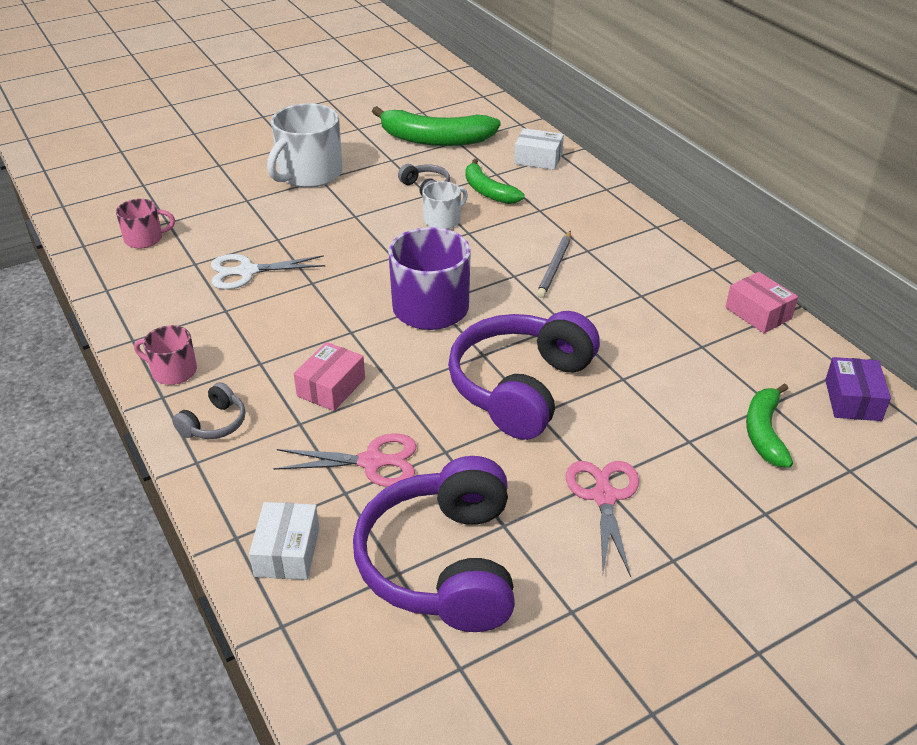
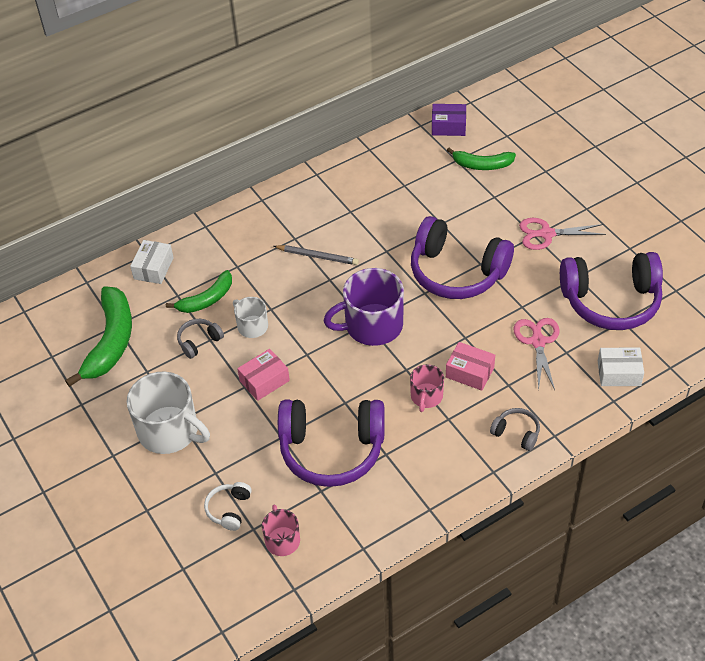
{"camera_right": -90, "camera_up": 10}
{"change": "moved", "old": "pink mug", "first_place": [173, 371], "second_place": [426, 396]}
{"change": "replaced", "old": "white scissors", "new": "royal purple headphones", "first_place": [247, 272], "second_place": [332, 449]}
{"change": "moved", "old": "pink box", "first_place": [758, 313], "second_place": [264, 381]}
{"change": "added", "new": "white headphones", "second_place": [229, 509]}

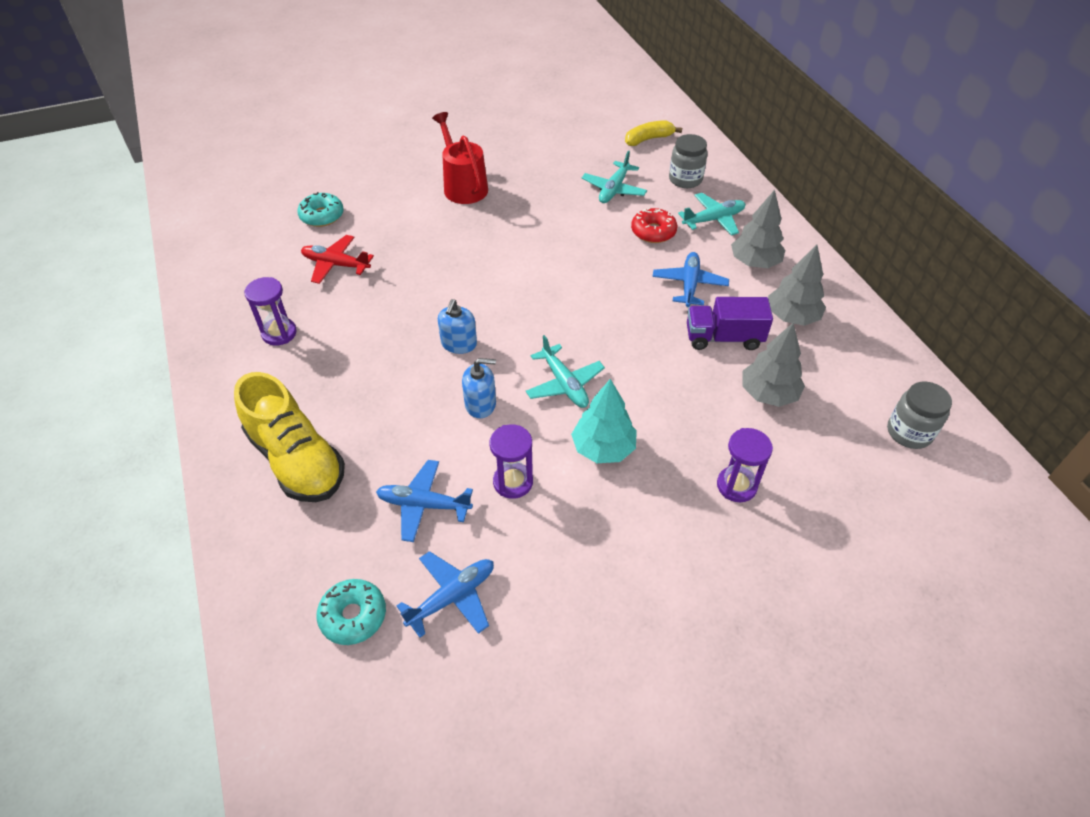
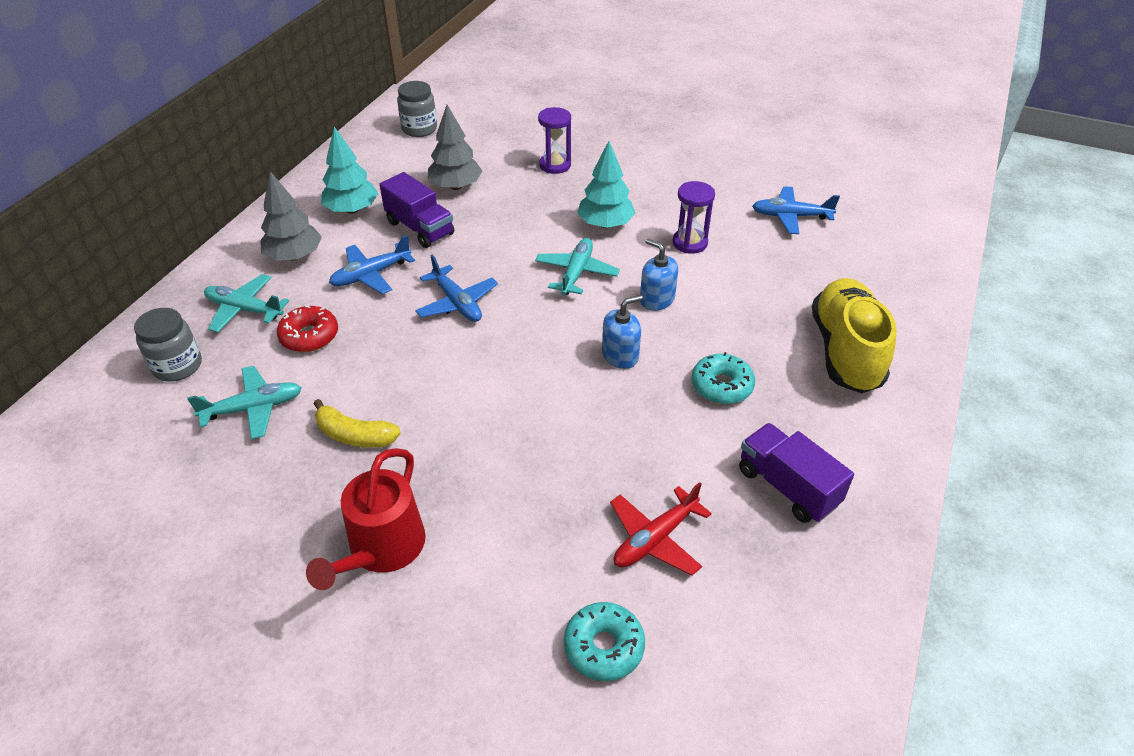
{"camera_right": -135, "camera_up": -5}
{"change": "replaced", "old": "royal purple hourglass", "new": "royal purple lorry", "first_place": [279, 333], "second_place": [787, 487]}
{"change": "turned", "old": "crimson toy plane", "first_place": [336, 264], "second_place": [655, 539], "degrees": 75}
{"change": "moved", "old": "aqua doughnut", "first_place": [353, 616], "second_place": [721, 386]}
{"change": "moved", "old": "royal blue toy plane", "first_place": [423, 505], "second_place": [457, 303]}
{"change": "moved", "old": "yellow banana", "first_place": [648, 139], "second_place": [354, 435]}
{"change": "recoloured", "old": "ash-grey fir tree", "new": "aqua fir tree", "first_place": [792, 317], "second_place": [352, 210]}

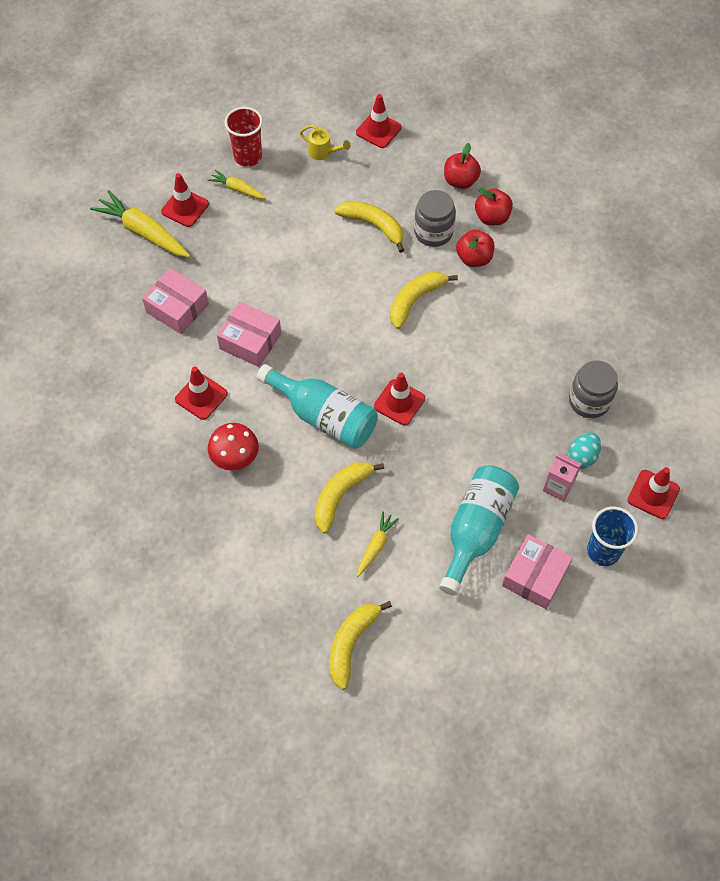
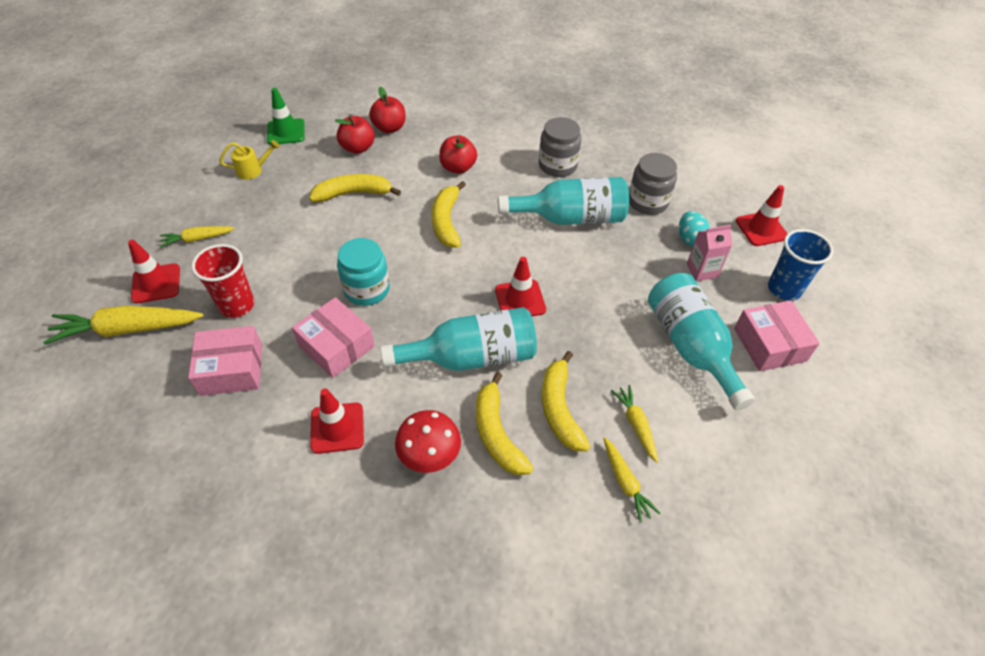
{"camera_right": -45, "camera_up": -10}
{"change": "turned", "old": "pink box", "first_place": [250, 341], "second_place": [336, 346], "degrees": 60}
{"change": "moved", "old": "crimson cup", "first_place": [248, 157], "second_place": [237, 305]}
{"change": "moved", "old": "yellow banana", "first_place": [351, 643], "second_place": [497, 433]}
{"change": "recoloured", "old": "crimson traffic cone", "new": "leaf-green traffic cone", "first_place": [378, 130], "second_place": [286, 132]}
{"change": "moved", "old": "ash-grey jar", "first_place": [433, 232], "second_place": [557, 166]}
{"change": "moved", "old": "crimson apple fruit", "first_place": [492, 217], "second_place": [358, 148]}
{"change": "added", "new": "aqua jar", "second_place": [367, 289]}
{"change": "added", "new": "aqua drink bottle", "second_place": [570, 218]}
{"change": "added", "new": "yellow toy carrot", "second_place": [625, 482]}

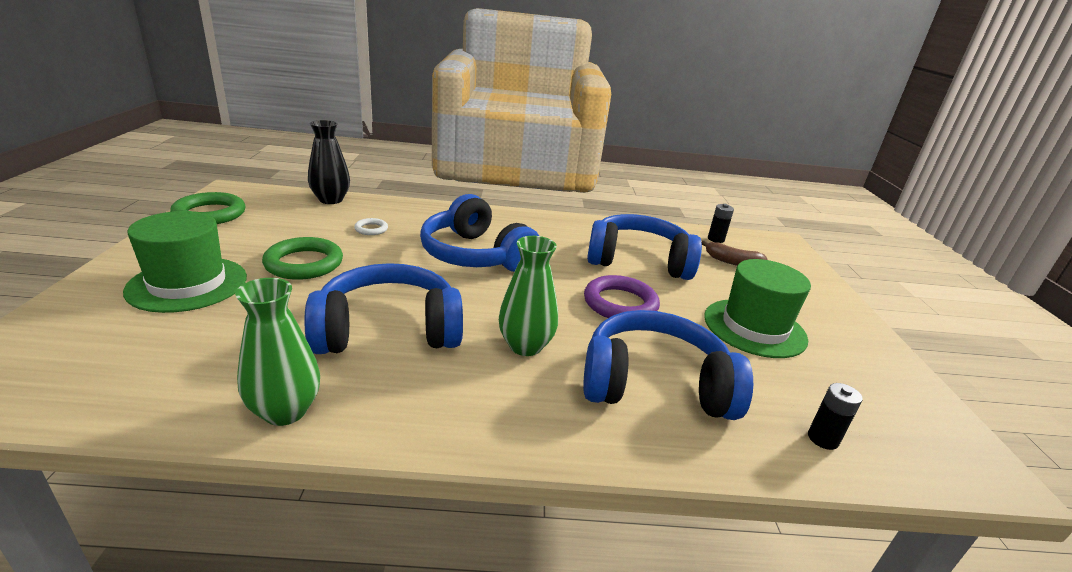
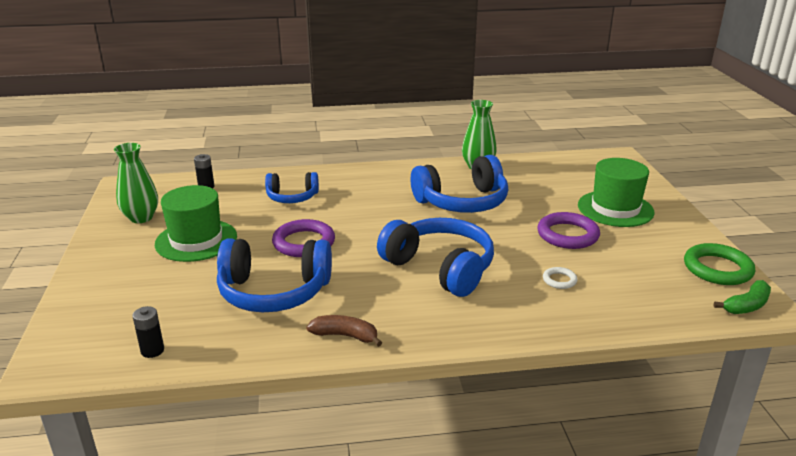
{"camera_right": 175, "camera_up": 0}
{"change": "recoloured", "old": "leaf-green hoop", "new": "royal purple hoop", "first_place": [304, 263], "second_place": [567, 235]}
{"change": "removed", "old": "black flower vase", "first_place": [331, 200]}
{"change": "moved", "old": "leaf-green flower vase", "first_place": [525, 346], "second_place": [141, 218]}
{"change": "resized", "old": "royal blue headphones", "first_place": [655, 384], "second_place": [292, 197], "factor": 0.59}
{"change": "moved", "old": "russet banana", "first_place": [732, 262], "second_place": [345, 336]}
{"change": "added", "new": "leaf-green banana", "second_place": [746, 305]}

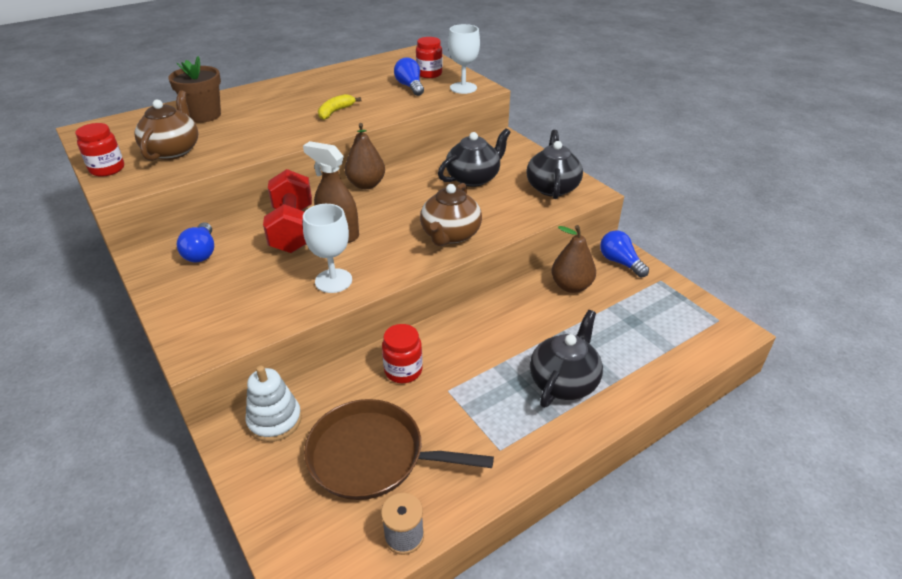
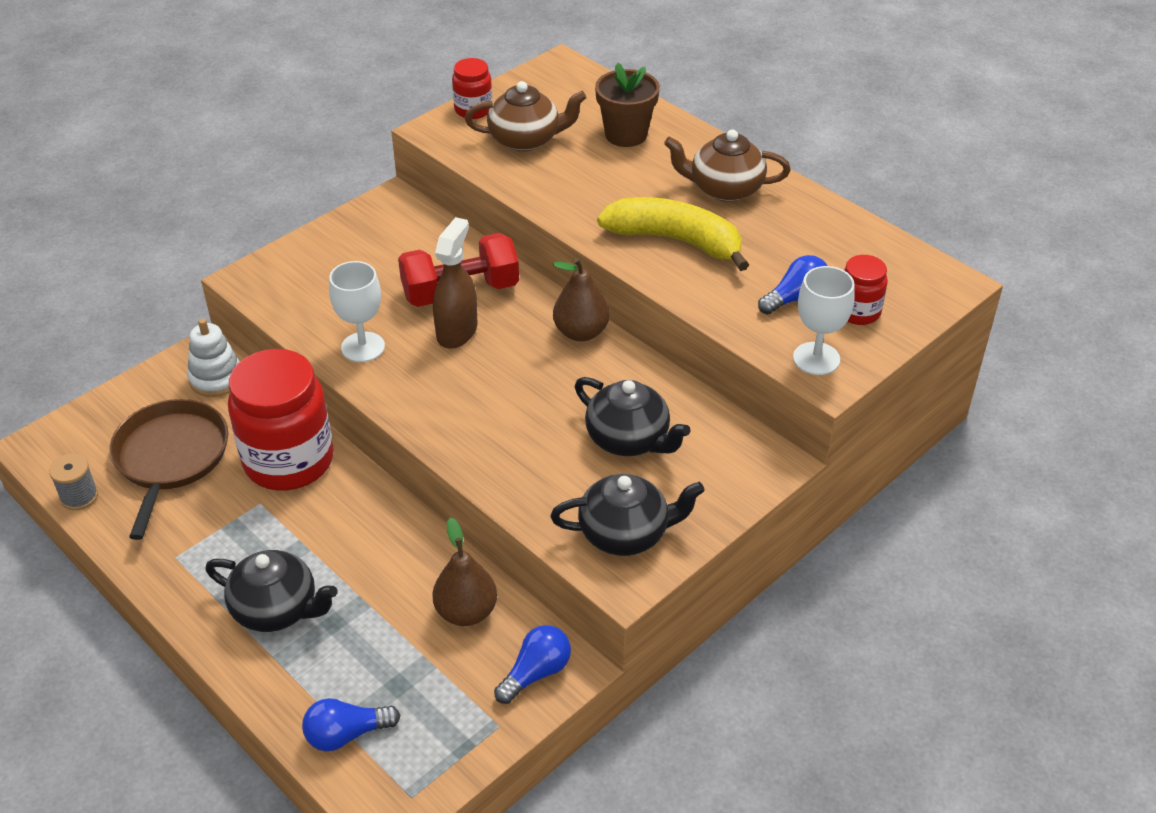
{"camera_right": 80, "camera_up": 5}
{"change": "moved", "old": "royal blue bulb", "first_place": [201, 252], "second_place": [346, 734]}
{"change": "resized", "old": "yellow banana", "first_place": [335, 112], "second_place": [675, 241], "factor": 2.01}
{"change": "resized", "old": "crimson jar", "first_place": [403, 370], "second_place": [289, 461], "factor": 2.06}
{"change": "moved", "old": "russet tea pot", "first_place": [450, 235], "second_place": [724, 189]}

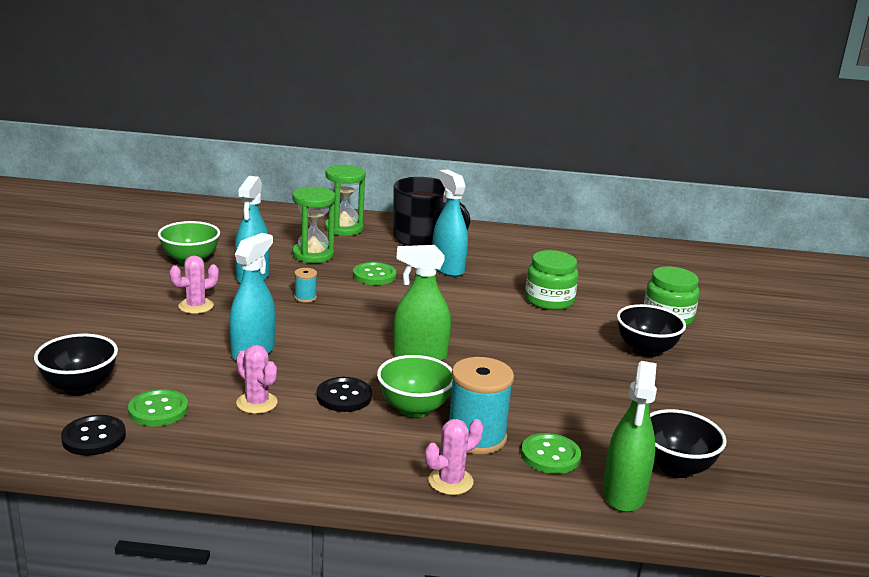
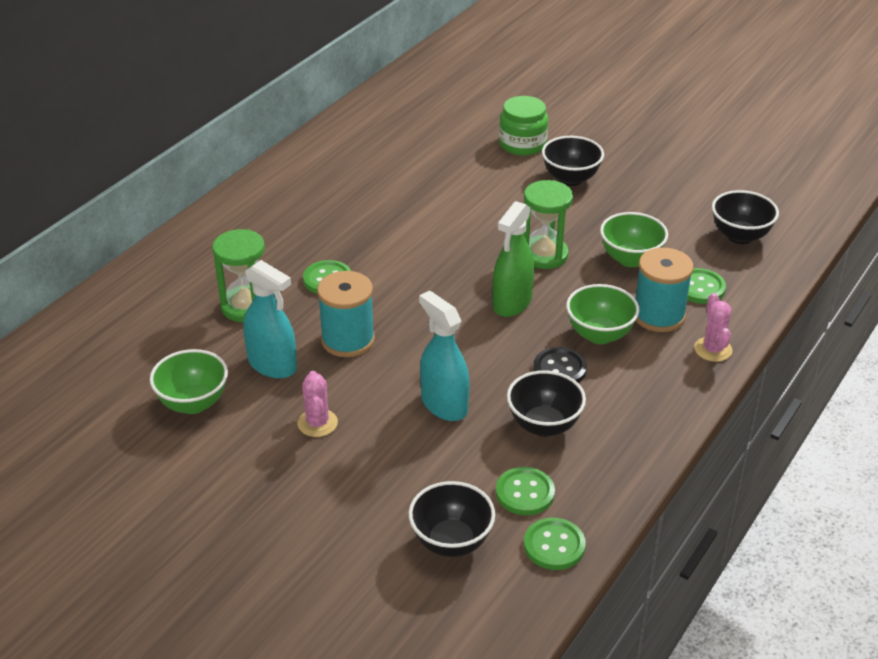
{"camera_right": -60, "camera_up": 15}
{"change": "recoloured", "old": "black sewing button", "new": "leaf-green sewing button", "first_place": [94, 437], "second_place": [554, 545]}
{"change": "replaced", "old": "pink cactus", "new": "black serving bowl", "first_place": [257, 403], "second_place": [544, 425]}
{"change": "resized", "old": "aqua reel of thread", "first_place": [305, 297], "second_place": [348, 340], "factor": 2.13}
{"change": "moved", "old": "leaf-green hourglass", "first_place": [344, 229], "second_place": [544, 255]}
{"change": "removed", "old": "black mug", "first_place": [422, 238]}
{"change": "removed", "old": "aqua spray cleaner", "first_place": [447, 268]}
{"change": "removed", "old": "leaf-green jar", "first_place": [549, 300]}
{"change": "removed", "old": "leaf-green spray cleaner", "first_place": [624, 494]}
{"change": "added", "new": "leaf-green serving bowl", "second_place": [630, 259]}

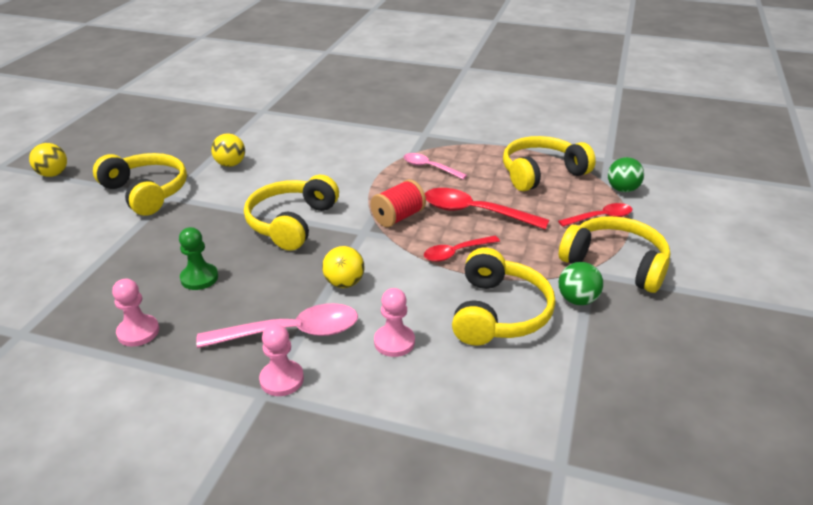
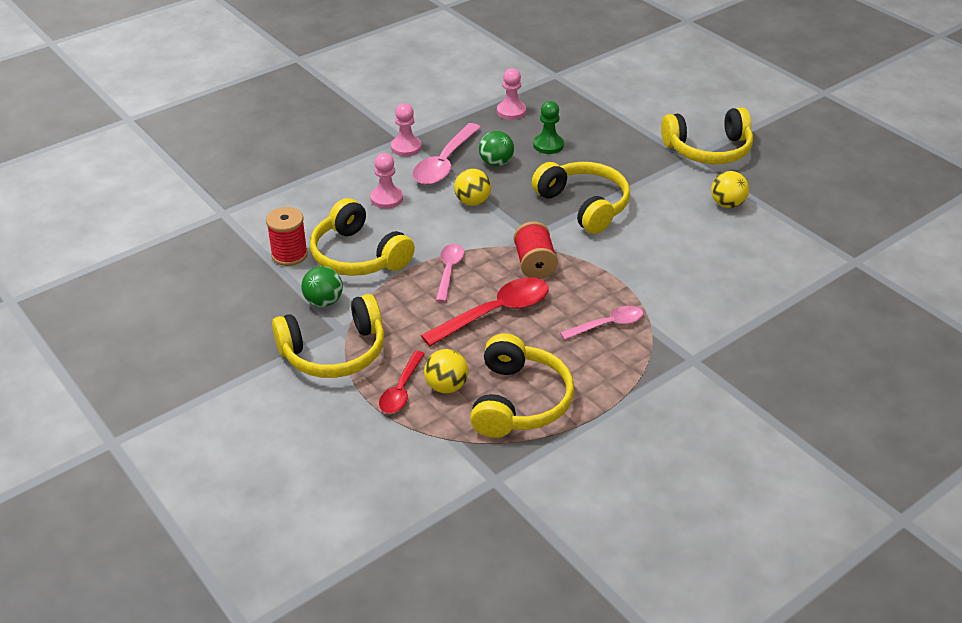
{"camera_right": 125, "camera_up": 5}
{"change": "moved", "old": "yellow play ball", "first_place": [53, 174], "second_place": [446, 386]}
{"change": "recoloured", "old": "crimson teaspoon", "new": "pink teaspoon", "first_place": [456, 253], "second_place": [449, 271]}
{"change": "moved", "old": "leaf-green play ball", "first_place": [622, 189], "second_place": [496, 163]}
{"change": "added", "new": "crimson reel of thread", "second_place": [289, 255]}

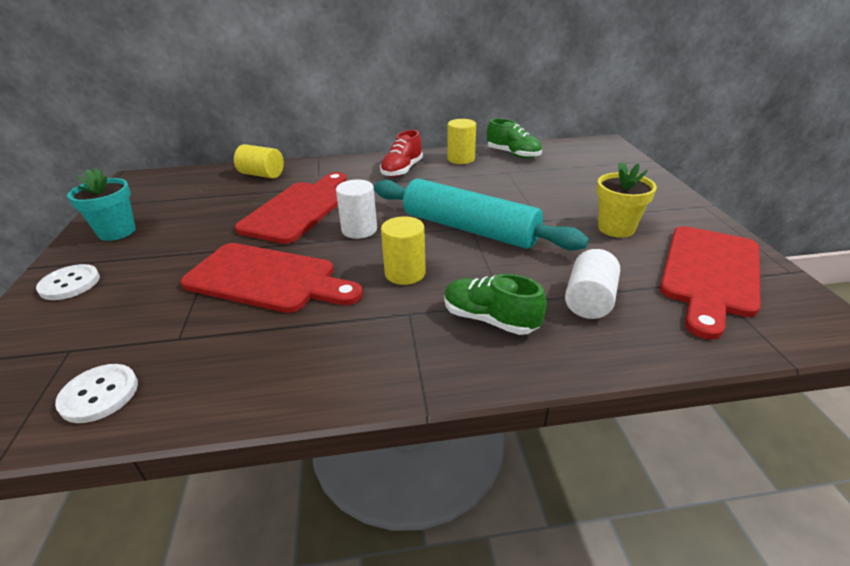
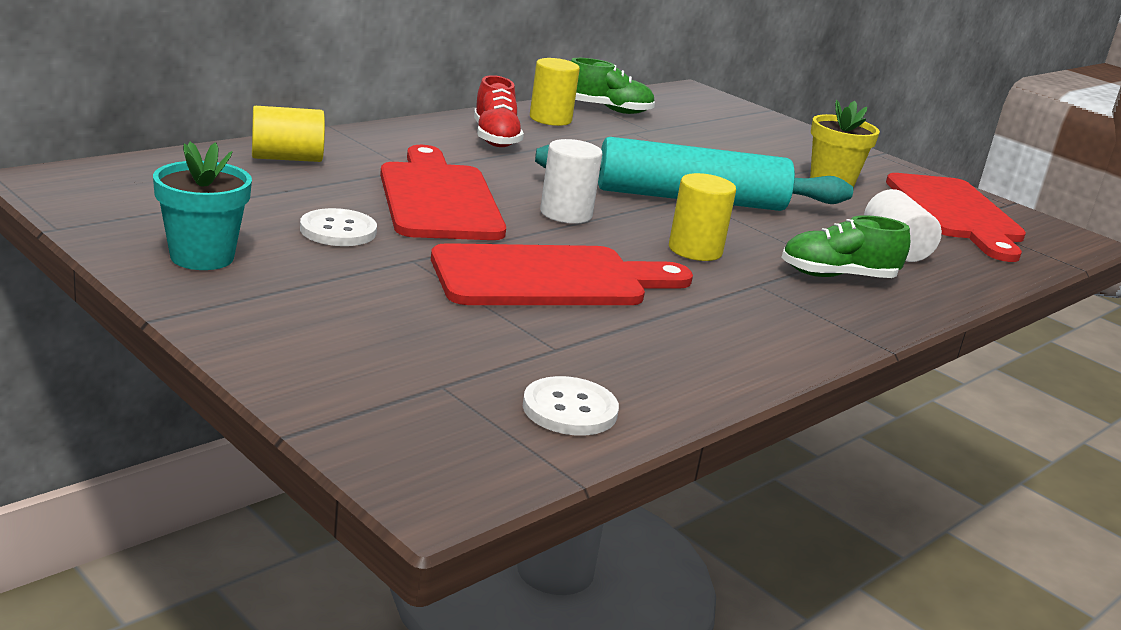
{"camera_right": -40, "camera_up": -10}
{"change": "moved", "old": "white sewing button", "first_place": [70, 284], "second_place": [338, 230]}

